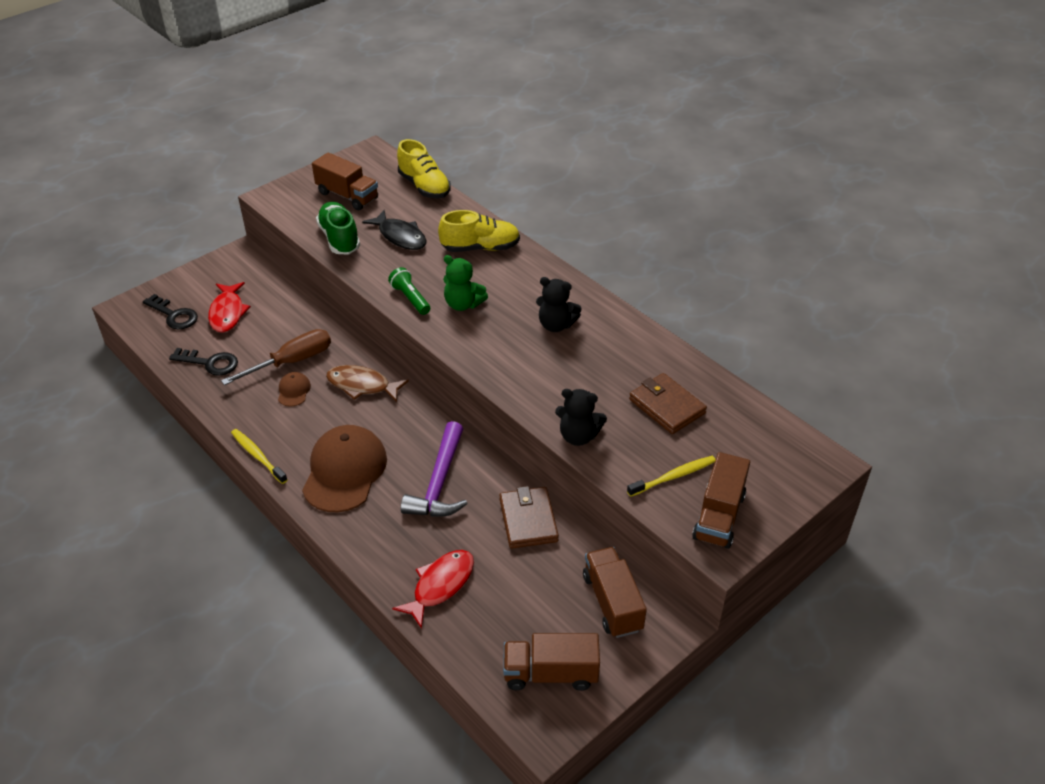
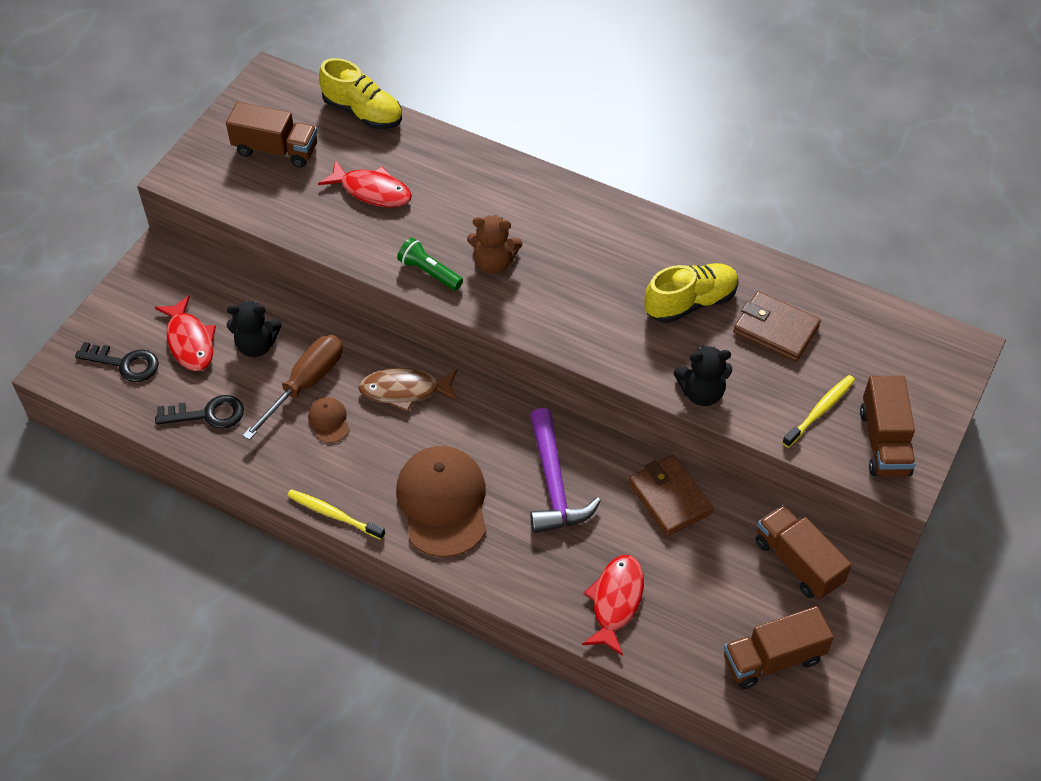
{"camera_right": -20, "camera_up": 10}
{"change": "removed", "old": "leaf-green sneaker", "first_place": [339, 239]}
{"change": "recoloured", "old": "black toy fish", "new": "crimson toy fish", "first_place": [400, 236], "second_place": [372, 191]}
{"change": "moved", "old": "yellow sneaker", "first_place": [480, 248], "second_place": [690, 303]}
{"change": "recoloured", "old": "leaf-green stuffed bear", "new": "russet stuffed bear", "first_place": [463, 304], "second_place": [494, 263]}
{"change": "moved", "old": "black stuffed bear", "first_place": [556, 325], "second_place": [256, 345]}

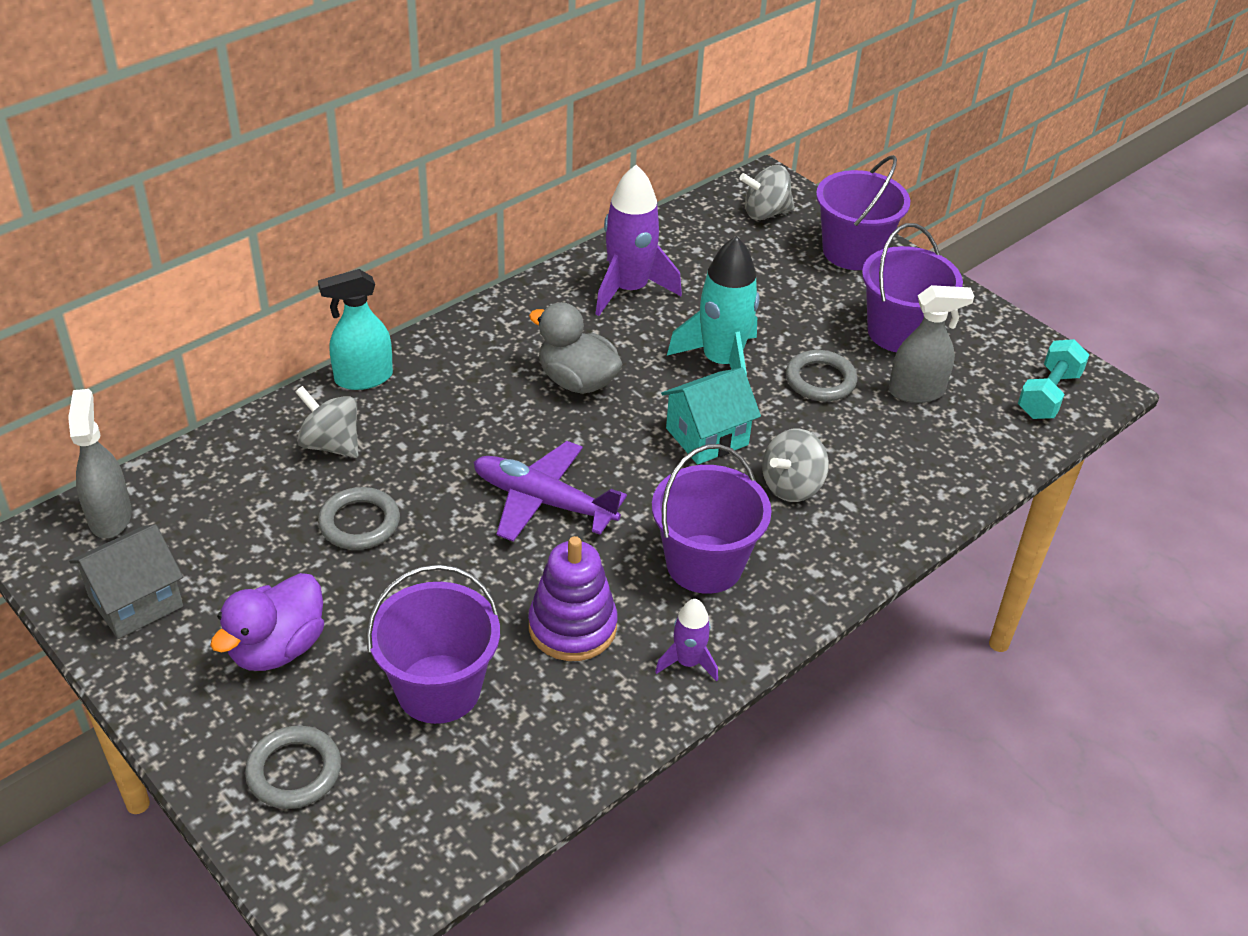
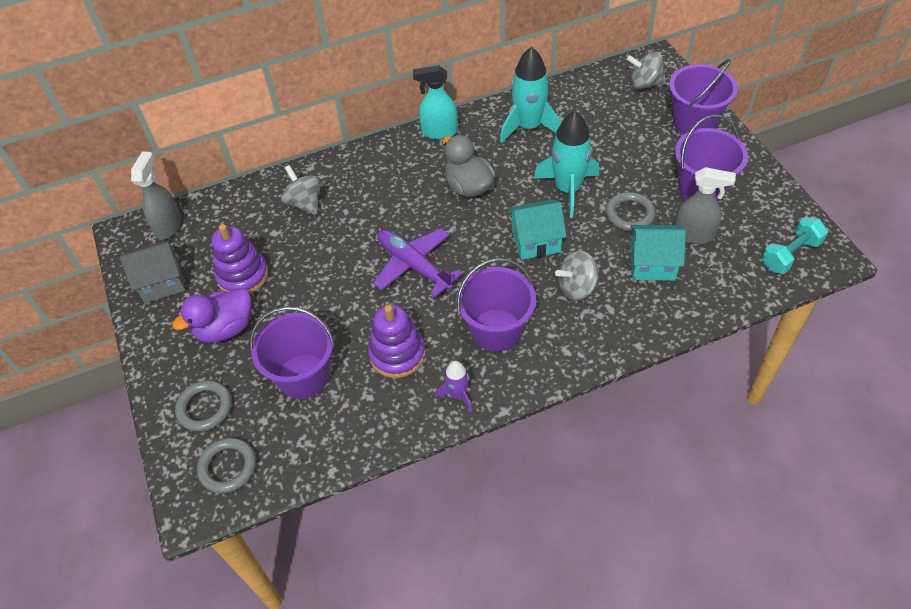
{"camera_right": 25, "camera_up": 10}
{"change": "moved", "old": "aqua spray cleaner", "first_place": [363, 378], "second_place": [439, 132]}
{"change": "moved", "old": "ash-grey hoop", "first_place": [359, 523], "second_place": [227, 467]}
{"change": "recoloured", "old": "royal purple toy rocket", "new": "aqua toy rocket", "first_place": [629, 289], "second_place": [529, 127]}
{"change": "added", "new": "royal purple stacking rings", "second_place": [242, 275]}
{"change": "added", "new": "aqua cottage", "second_place": [652, 264]}

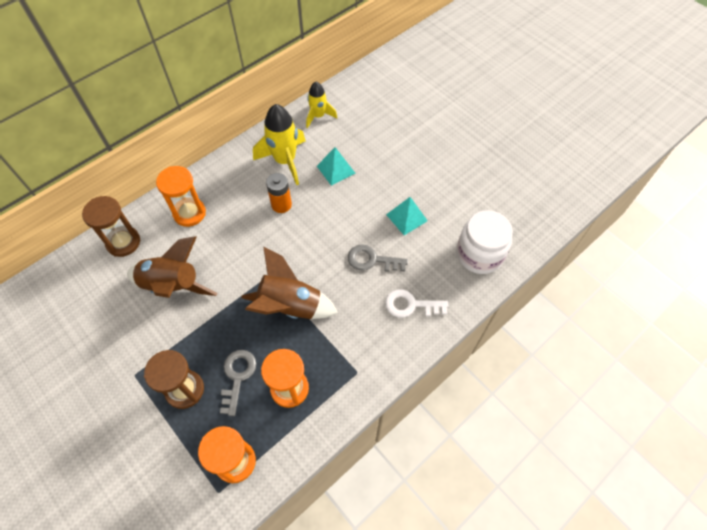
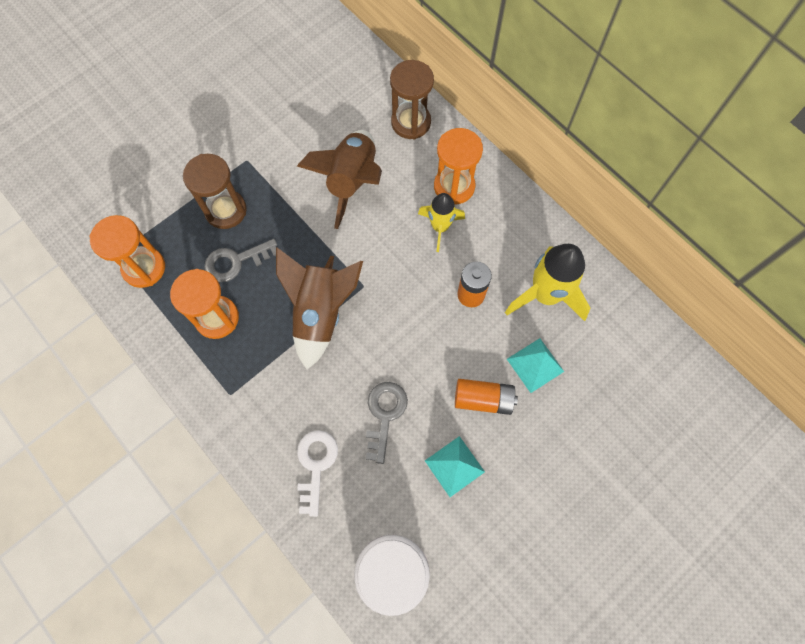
{"camera_right": 90, "camera_up": 10}
{"change": "turned", "old": "ash-grey door key", "first_place": [237, 376], "second_place": [236, 261], "degrees": 150}
{"change": "moved", "old": "yellow toy rocket", "first_place": [318, 116], "second_place": [440, 227]}
{"change": "added", "new": "orange AA battery", "second_place": [483, 399]}

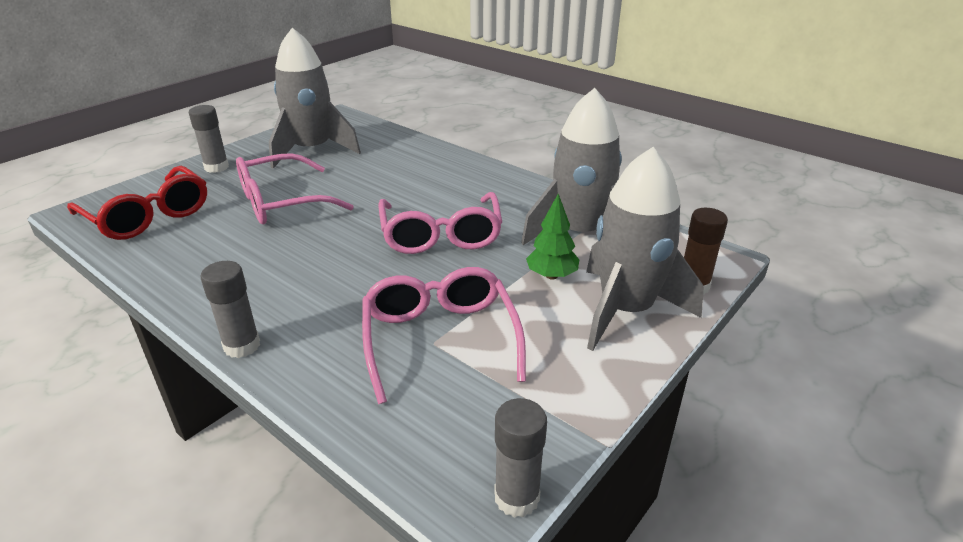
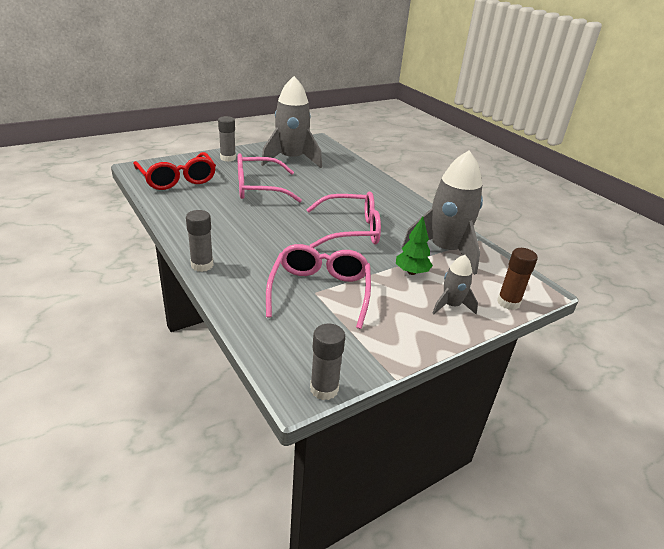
{"camera_right": 15, "camera_up": 0}
{"change": "turned", "old": "pink glasses", "first_place": [441, 235], "second_place": [350, 230], "degrees": -105}
{"change": "resized", "old": "ash-grey toy rocket", "first_place": [626, 310], "second_place": [451, 305], "factor": 0.5}

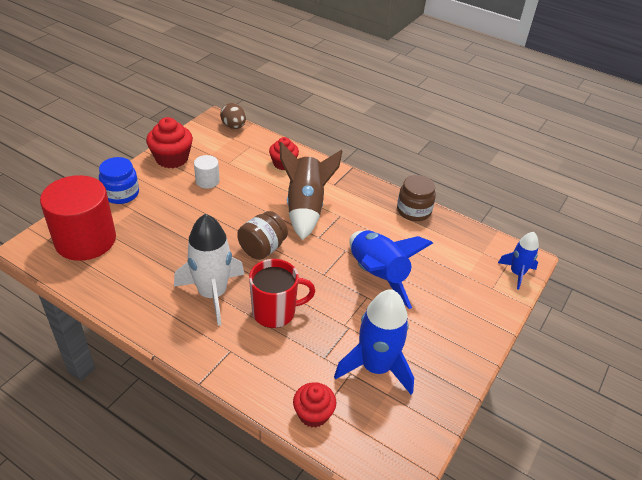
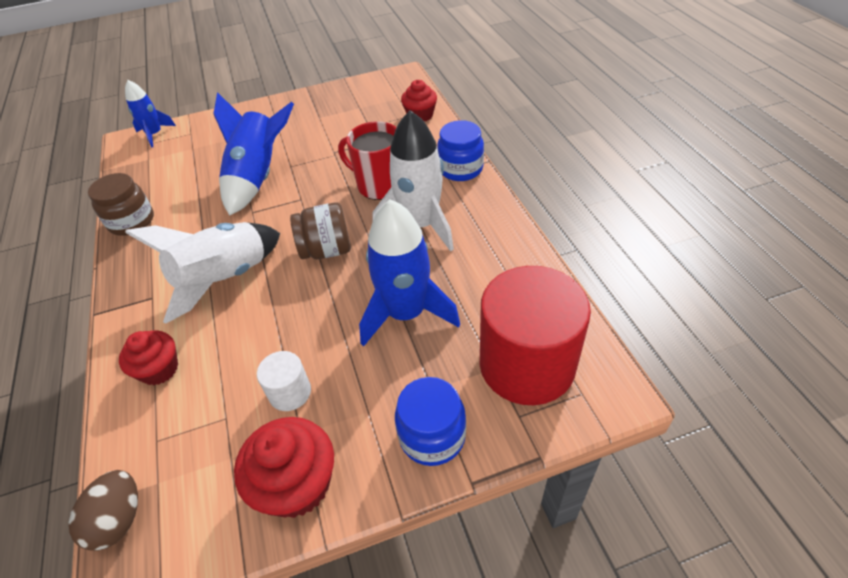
{"camera_right": -135, "camera_up": 5}
{"change": "recoloured", "old": "russet toy rocket", "new": "white toy rocket", "first_place": [305, 208], "second_place": [224, 279]}
{"change": "moved", "old": "royal blue toy rocket", "first_place": [376, 367], "second_place": [406, 313]}
{"change": "added", "new": "royal blue jar", "second_place": [460, 169]}

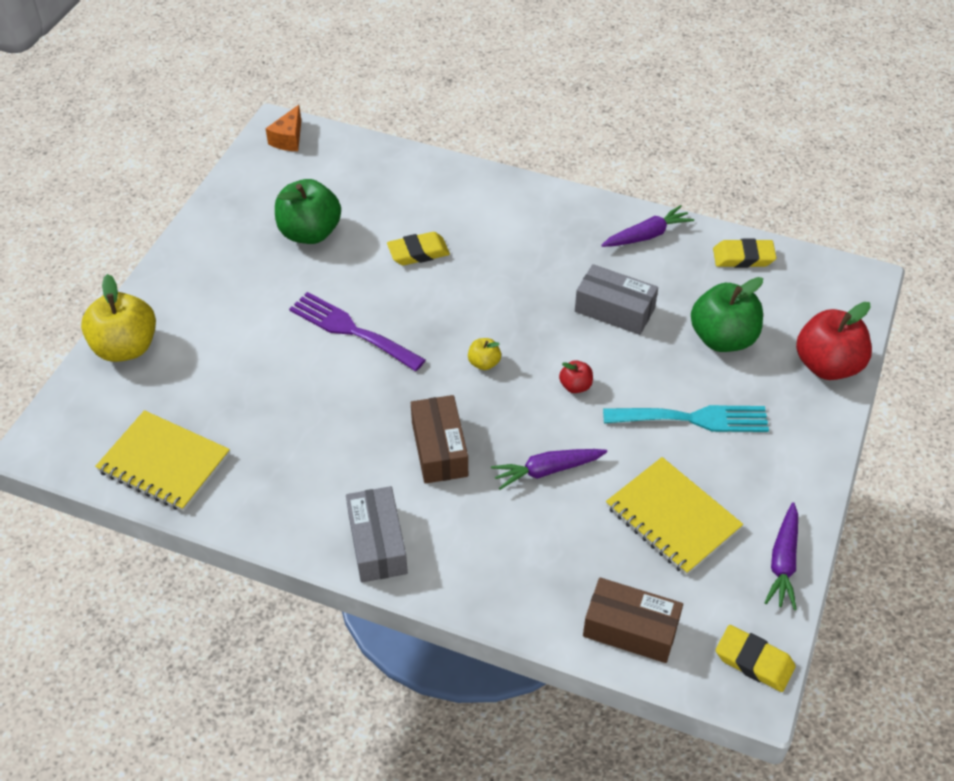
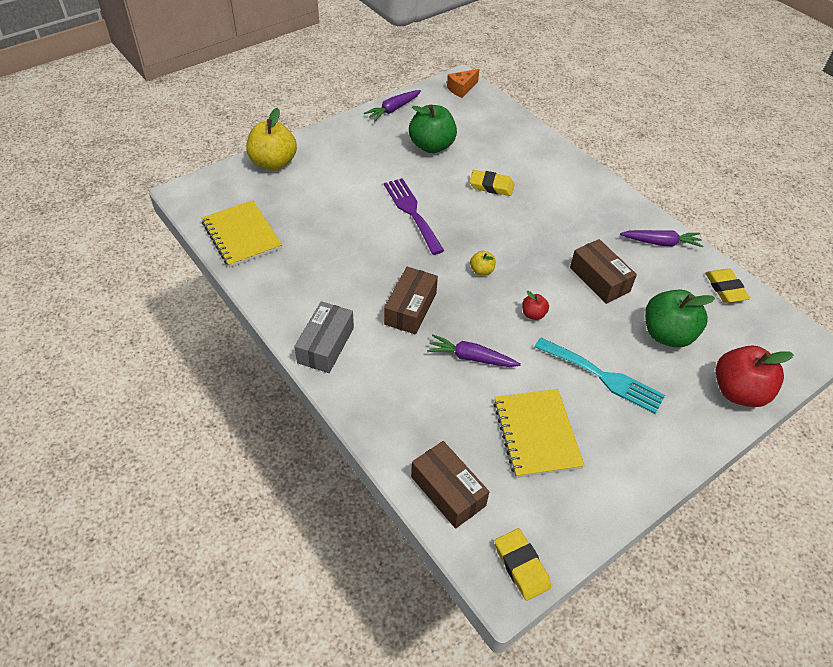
{"camera_right": 30, "camera_up": 0}
{"change": "recoloured", "old": "ash-grey box", "new": "russet box", "first_place": [614, 310], "second_place": [599, 279]}
{"change": "turned", "old": "yellow eraser", "first_place": [743, 257], "second_place": [725, 288], "degrees": 45}
{"change": "moved", "old": "royal purple toy carrot", "first_place": [783, 562], "second_place": [393, 109]}

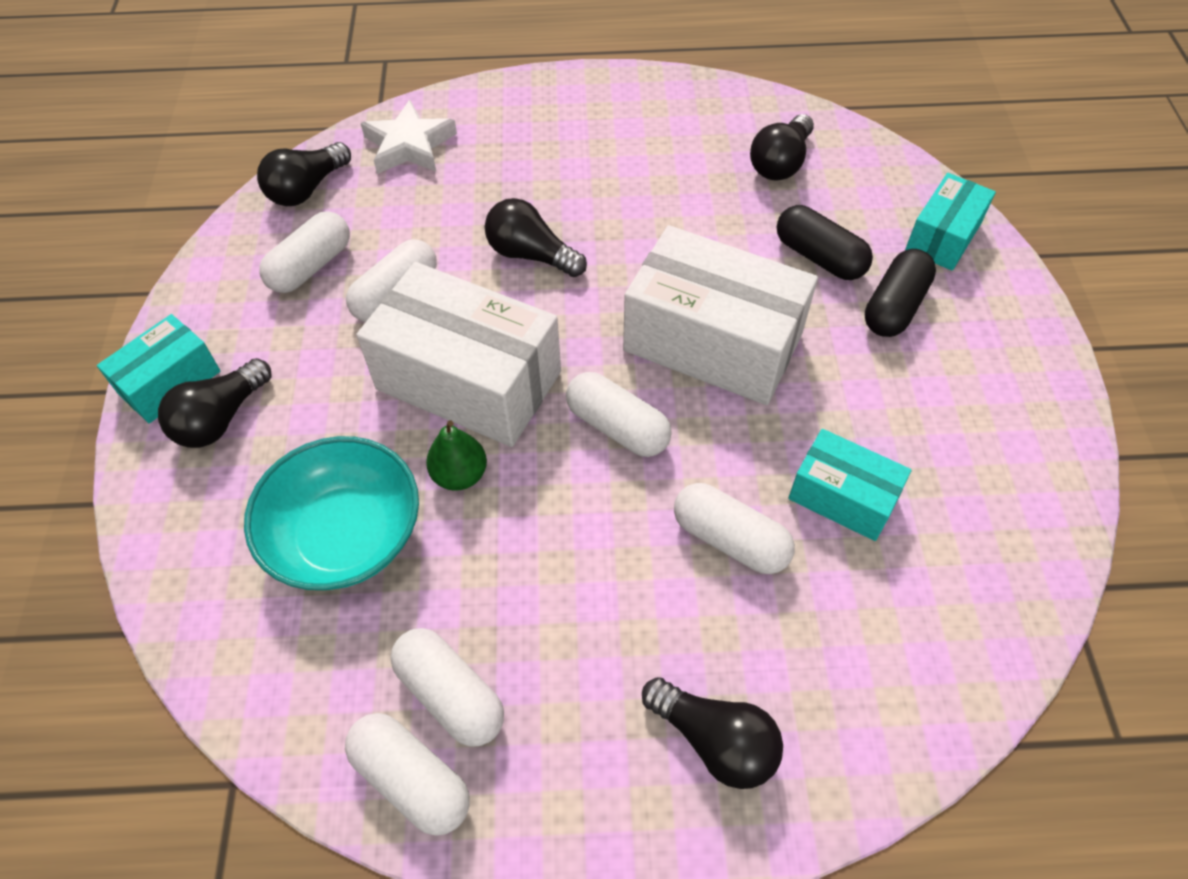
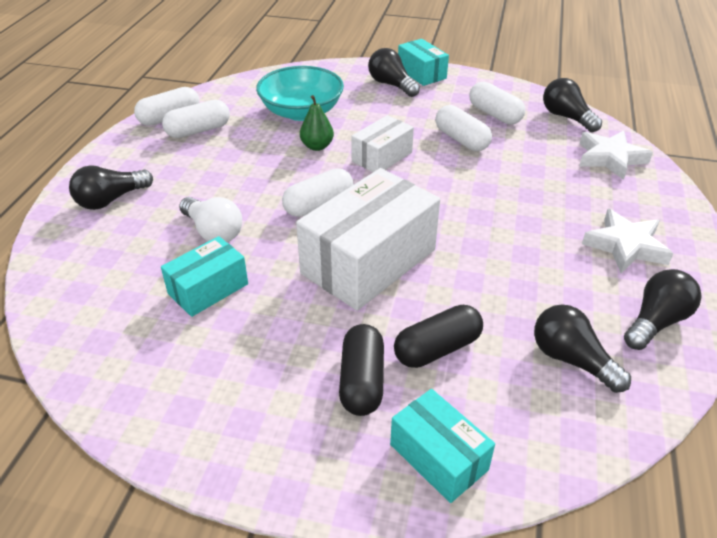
{"camera_right": 105, "camera_up": -15}
{"change": "resized", "old": "white box", "first_place": [468, 380], "second_place": [382, 157], "factor": 0.54}
{"change": "moved", "old": "black bulb", "first_place": [531, 255], "second_place": [656, 321]}
{"change": "replaced", "old": "white capsule", "new": "white bulb", "first_place": [730, 539], "second_place": [213, 231]}
{"change": "turned", "old": "black capsule", "first_place": [894, 307], "second_place": [361, 381], "degrees": 45}
{"change": "added", "new": "white star", "second_place": [625, 246]}

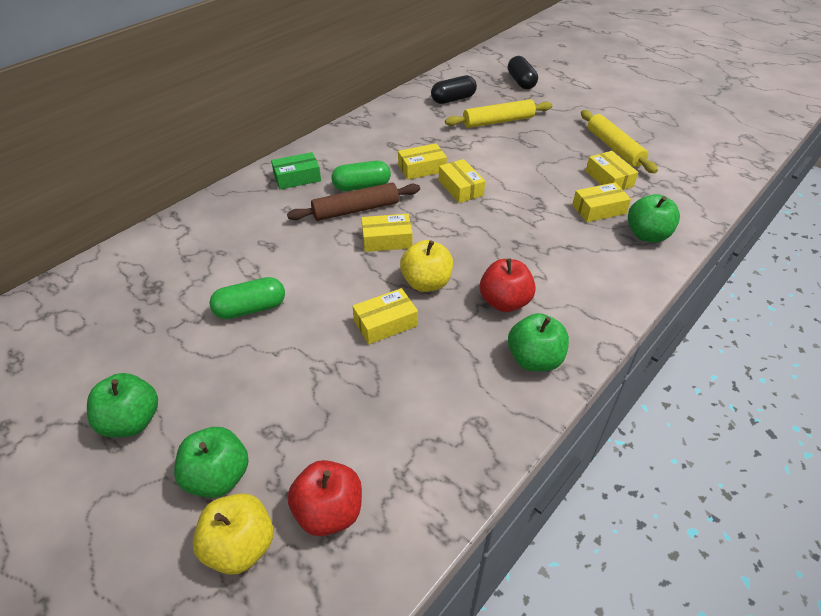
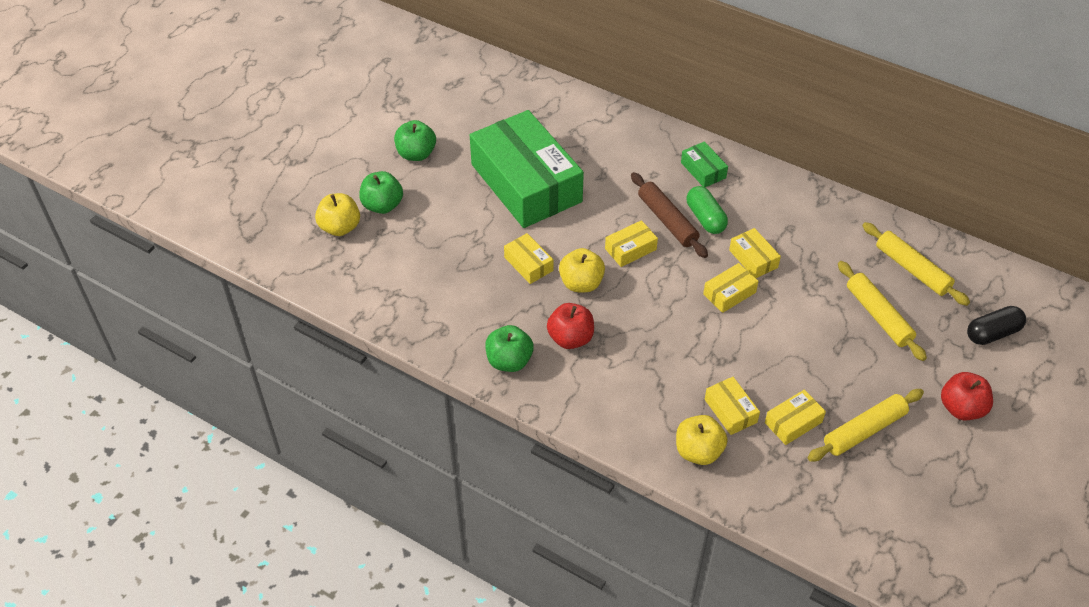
{"camera_right": 80, "camera_up": 5}
{"change": "replaced", "old": "leaf-green capsule", "new": "leaf-green box", "first_place": [250, 309], "second_place": [526, 183]}
{"change": "moved", "old": "crimson apple fruit", "first_place": [329, 512], "second_place": [961, 408]}
{"change": "turned", "old": "yellow box", "first_place": [387, 240], "second_place": [630, 249], "degrees": 75}
{"change": "replaced", "old": "black capsule", "new": "yellow dough roller", "first_place": [453, 99], "second_place": [912, 269]}
{"change": "recoloured", "old": "leaf-green apple fruit", "new": "yellow apple fruit", "first_place": [647, 235], "second_place": [698, 451]}

